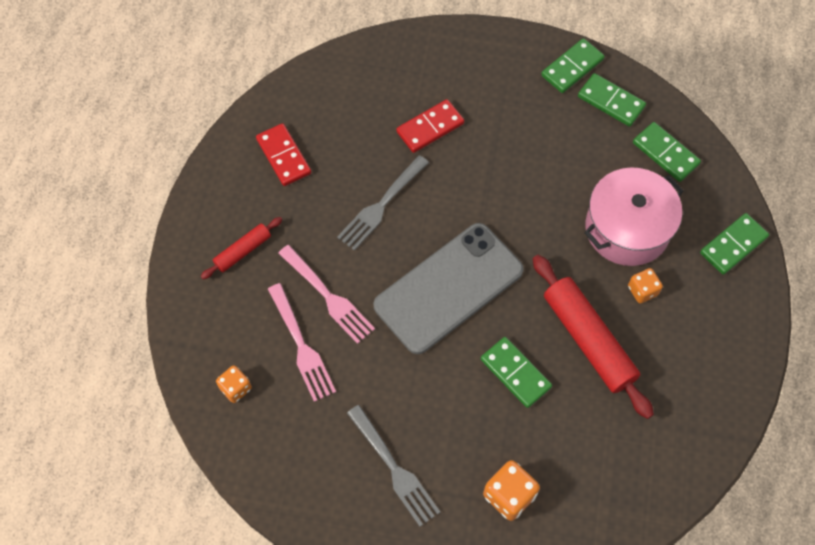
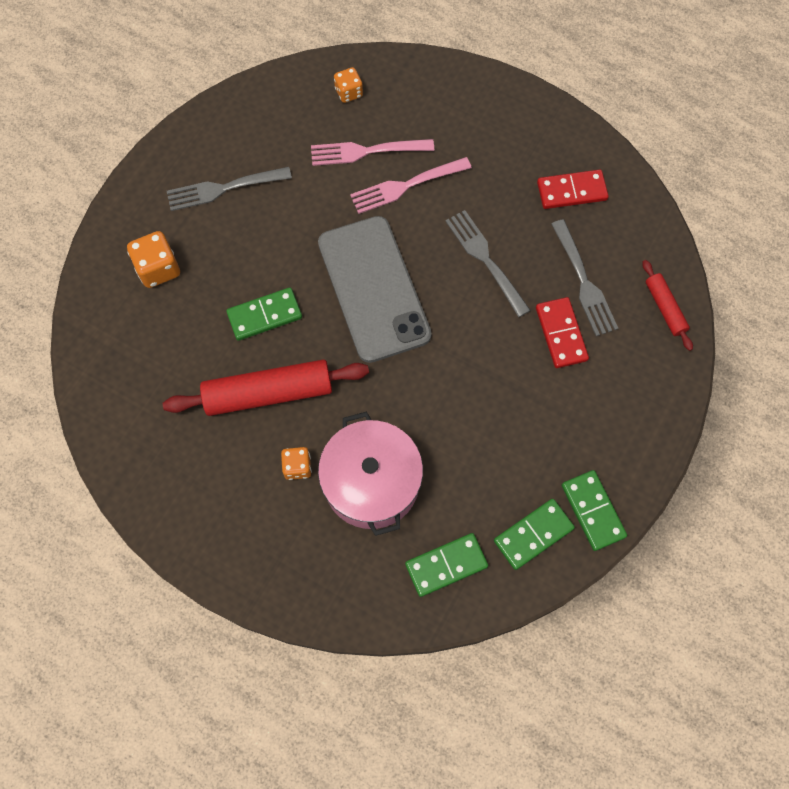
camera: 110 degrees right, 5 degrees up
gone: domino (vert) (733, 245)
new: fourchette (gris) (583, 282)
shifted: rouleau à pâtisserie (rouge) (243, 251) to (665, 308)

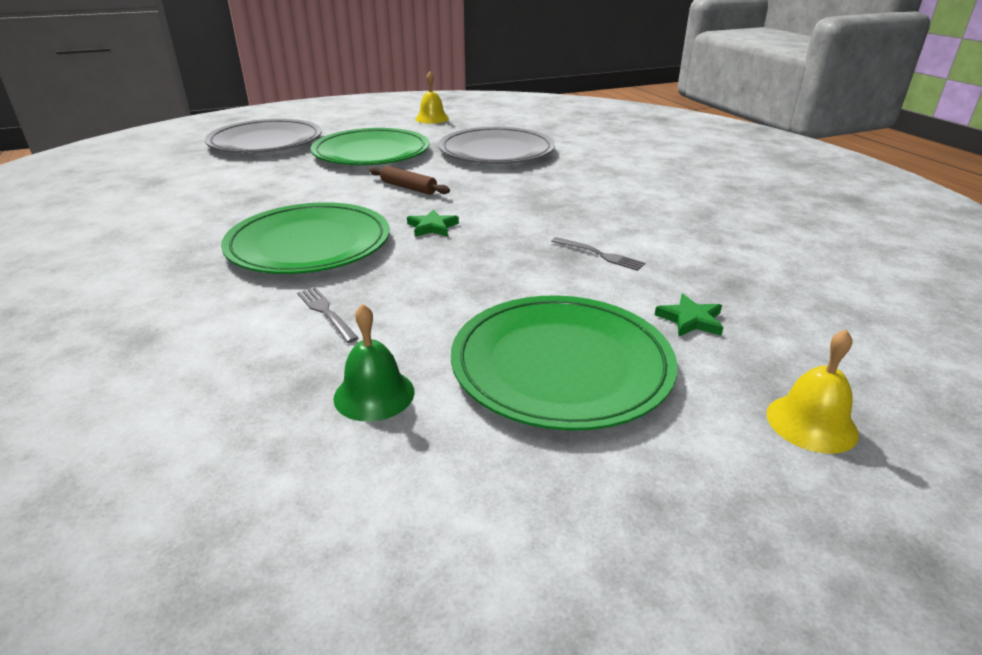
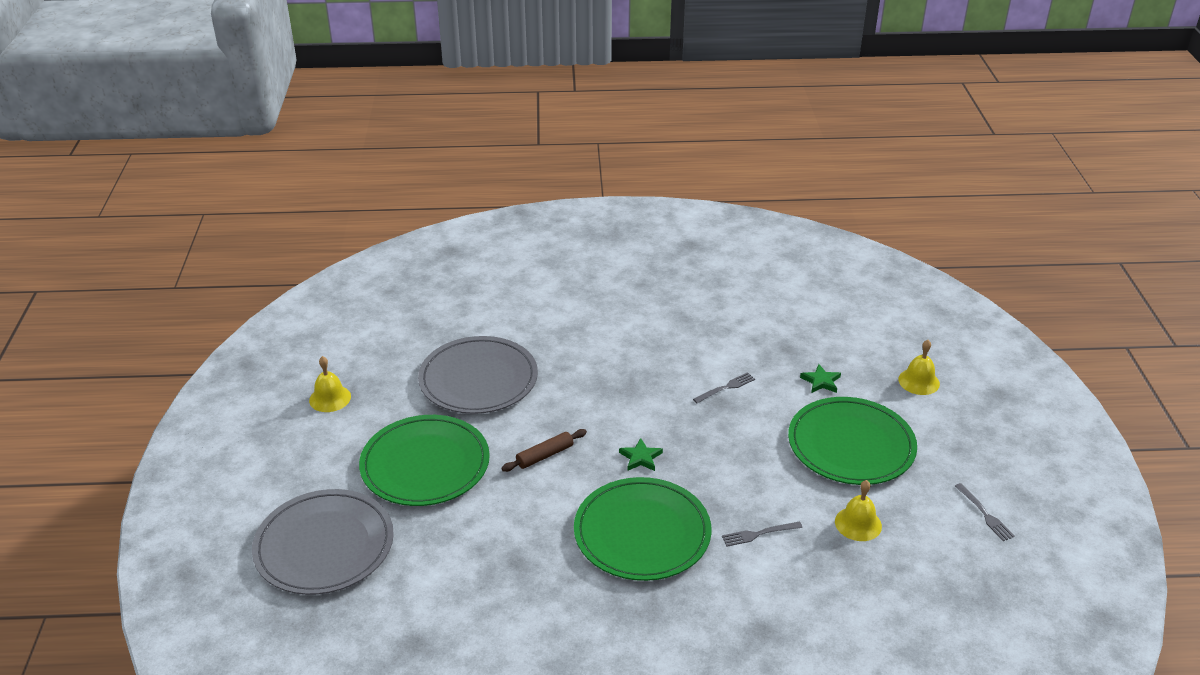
camera: 70 degrees left, 5 degrees up
new: fourchette (gris) (985, 514)
repainted: cloche (vert) (374, 394) to cloche (jaune) (858, 523)

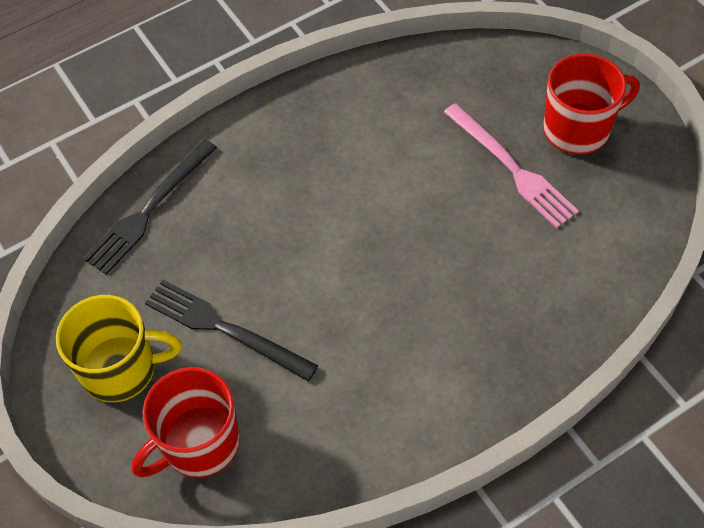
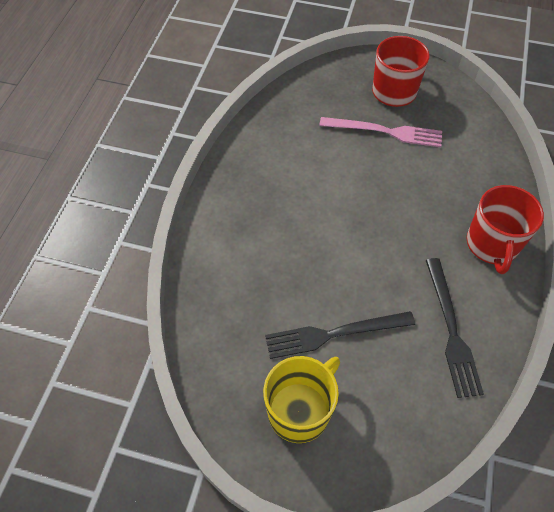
camera: 45 degrees left, 0 degrees up
shifted: fourchette (noir) (149, 210) to (451, 330); tasse (rouge) (199, 443) to (492, 245)

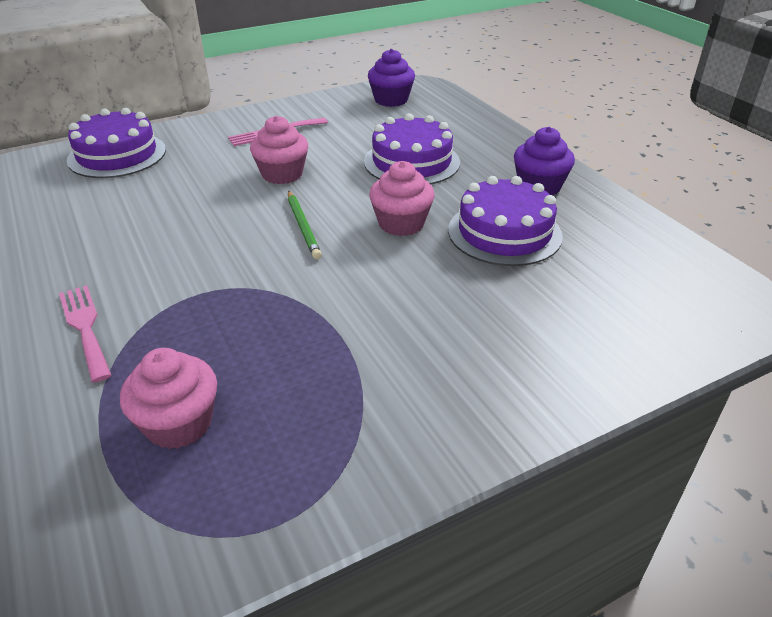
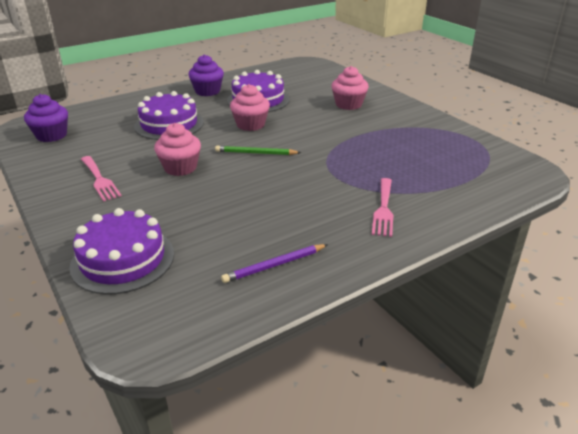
camera: 95 degrees left, 5 degrees down
new: crayon (violet) (274, 265)
shifted: muffin (rose) (179, 423) to (348, 104)
rotated: crayon (vert) (303, 226) = (256, 153) 150 degrees counterclockwise; fourchette (rose) (85, 327) = (383, 209) 45 degrees counterclockwise

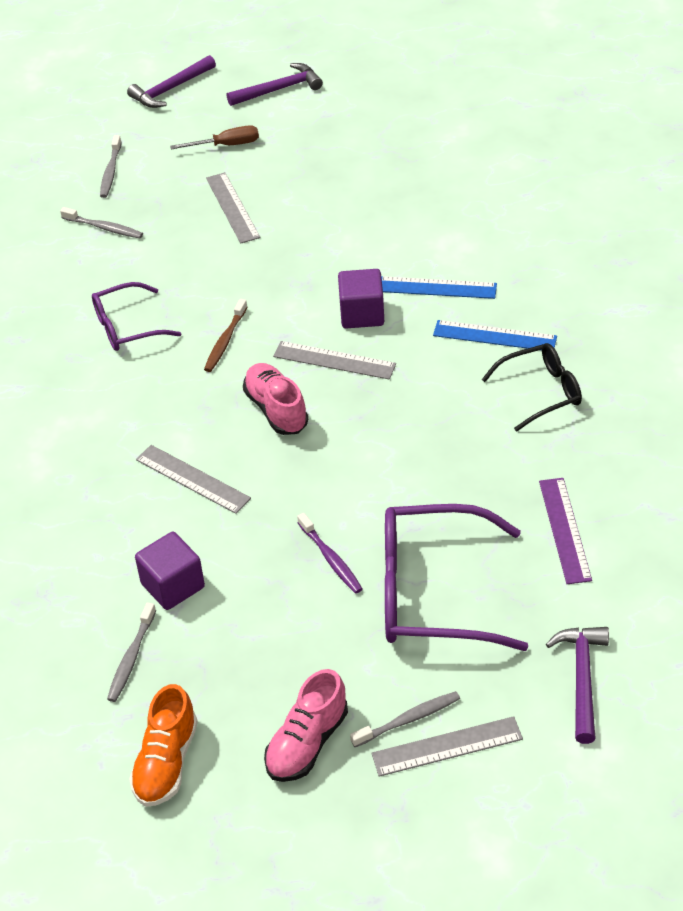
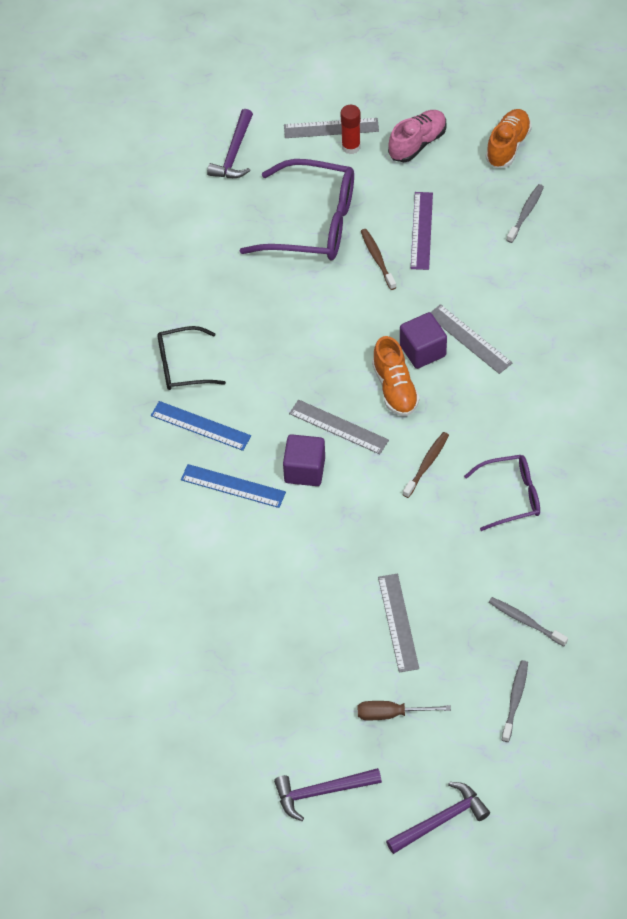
camera: 170 degrees left, 10 degrees up
shifted: règle (violet) (565, 530) to (421, 230); cube (violet) (173, 585) to (422, 351)
swapped: brosse à dents (gris) (408, 719) to bâton de colle (rouge) (351, 147)
repainted: chaussure (rose) (276, 409) to chaussure (orange) (395, 388); brosse à dents (violet) (331, 559) to brosse à dents (marron) (377, 259)

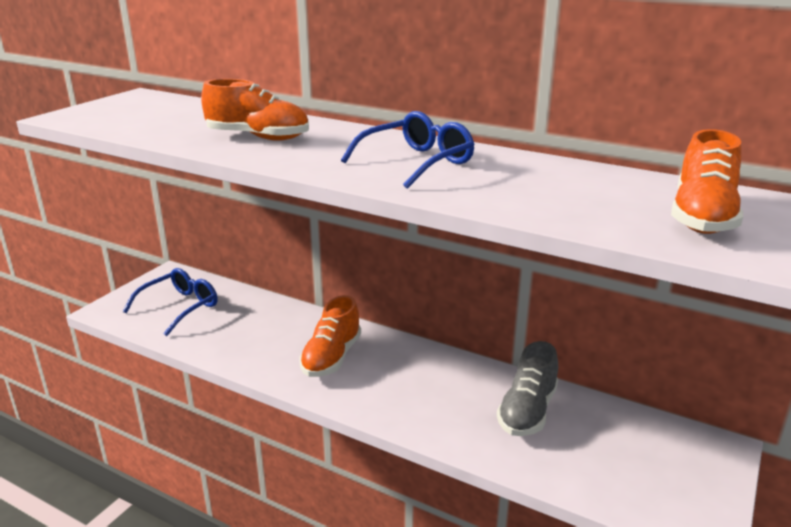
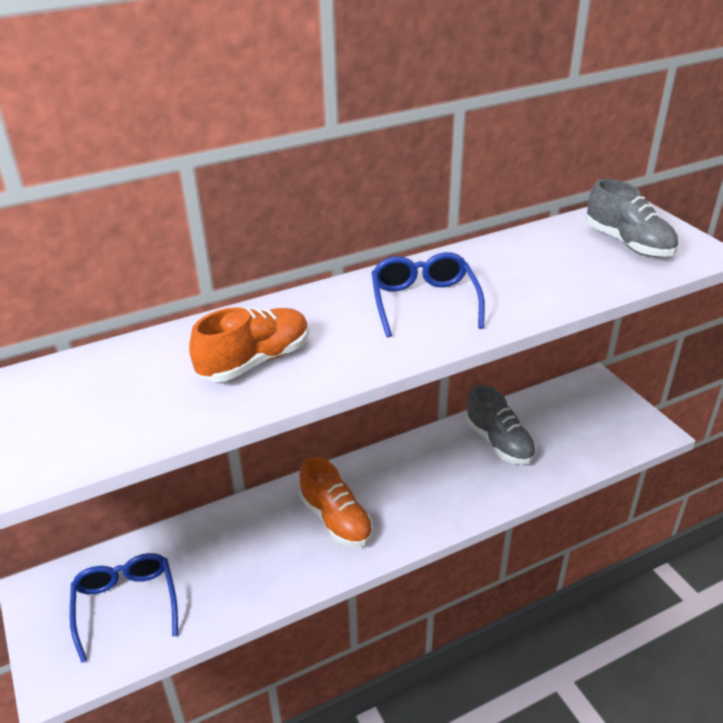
camera: 55 degrees left, 10 degrees up
repainted: chaussure (orange) (702, 217) to chaussure (gris) (628, 243)

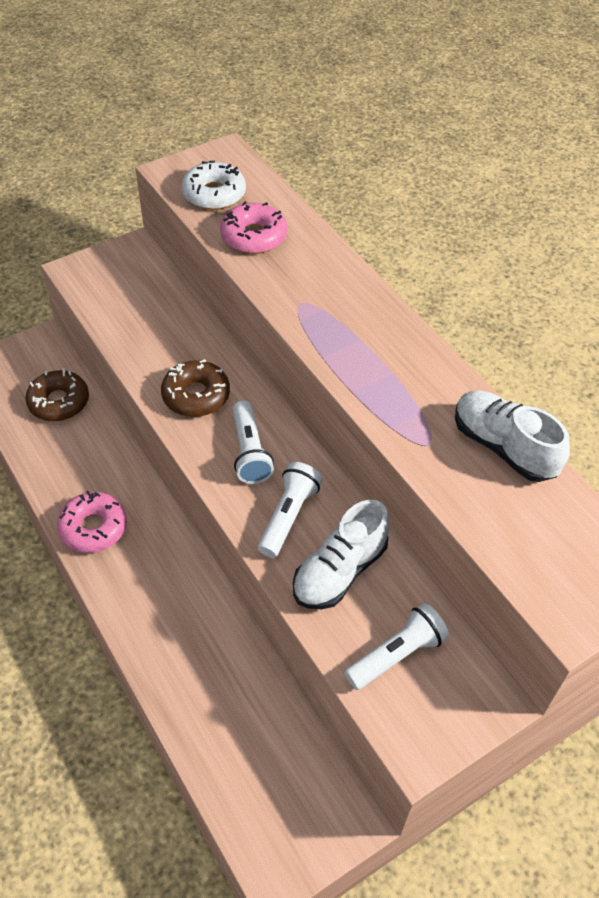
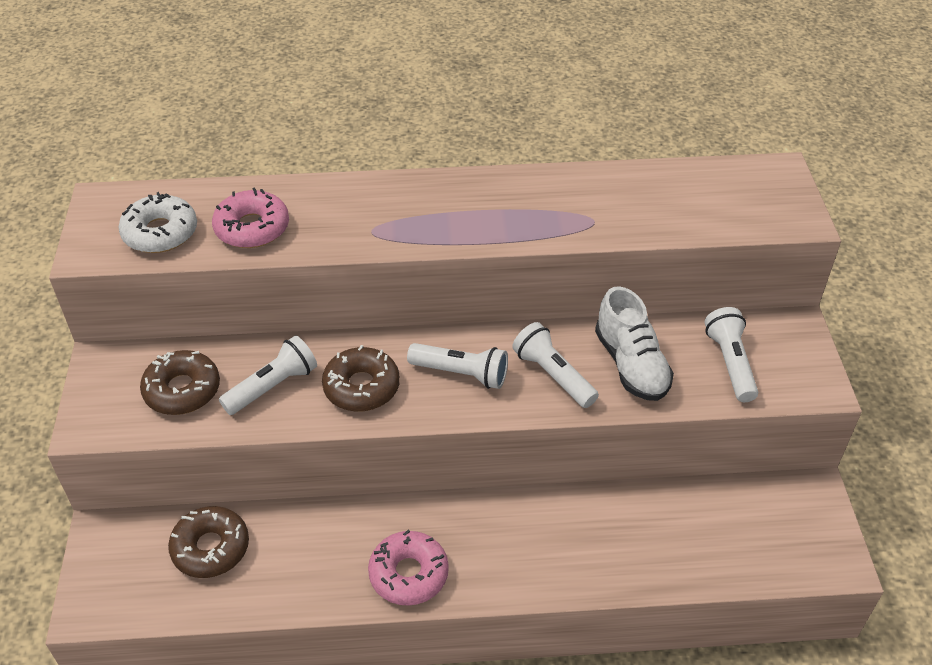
camera: 60 degrees left, 5 degrees down
gone: chaussure (blanc) (503, 447)
new: lampe de poche (blanc) (273, 387); beignet (marron) (182, 390)

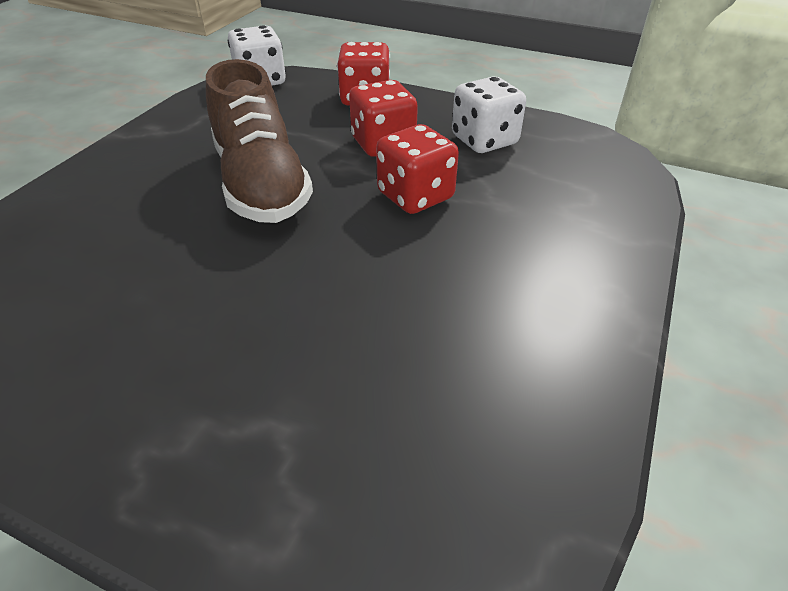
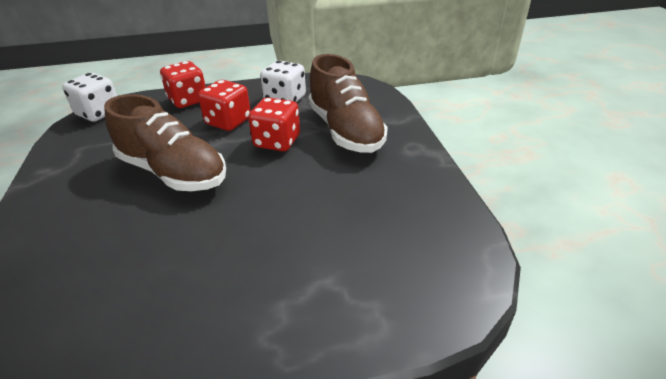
camera: 35 degrees left, 5 degrees down
new: chaussure (marron) (345, 130)

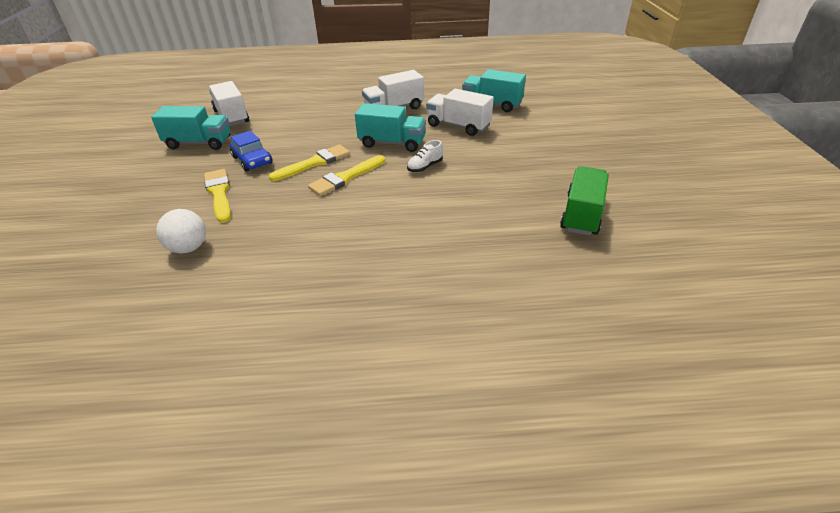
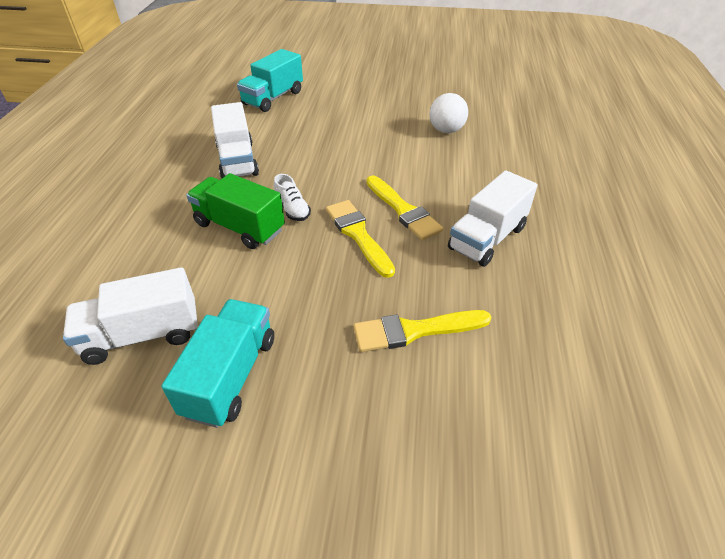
camera: 80 degrees left, 5 degrees up
gone: camion (turquoise) (392, 143); voiture (bleu) (252, 160)
shifted: camion (blanc) (458, 126) to (487, 238); chaussure (blanc) (425, 167) to (292, 210); camion (vert) (581, 214) to (239, 227); balle (blanc) (189, 248) to (446, 130)

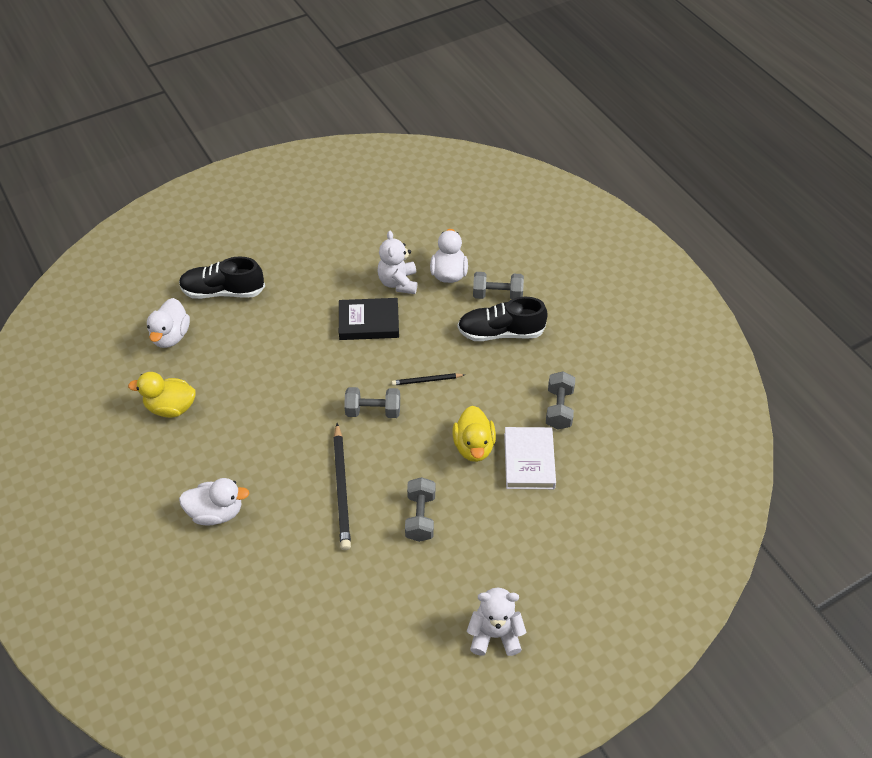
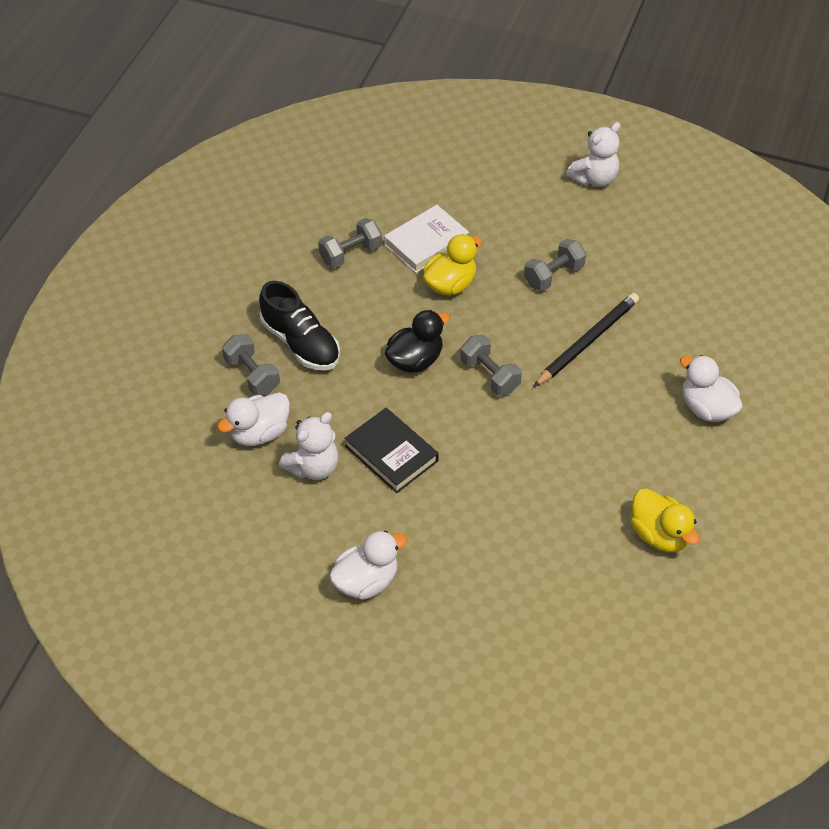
camera: 130 degrees left, 0 degrees up
gone: chaussure (noir) (223, 291)
shifted: canard (blanc) (171, 336) to (366, 581)
swapped: crayon (noir) (426, 380) to canard (noir) (415, 360)
rotated: ours en peluche (blanc) (495, 634) = (594, 179) 90 degrees counterclockwise

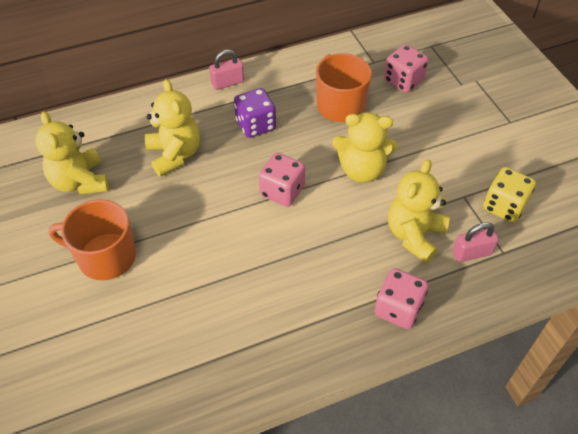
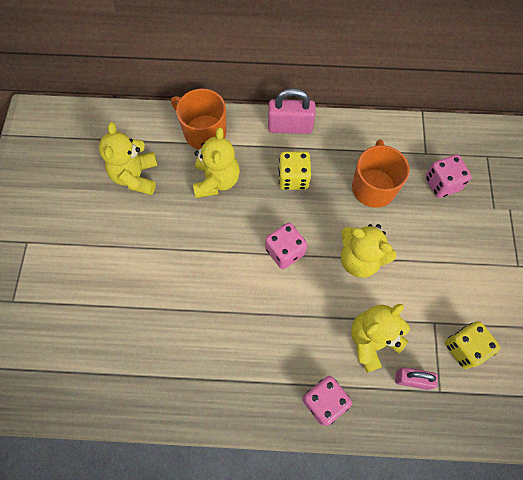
camera: 25 degrees right, 15 degrees up
shifted: tasse (orange) (105, 257) to (204, 132)
repainted: dé (violet) (255, 125) to dé (jaune) (293, 178)
scaled: cadenas (rose) (227, 83) = (290, 126) x1.55

